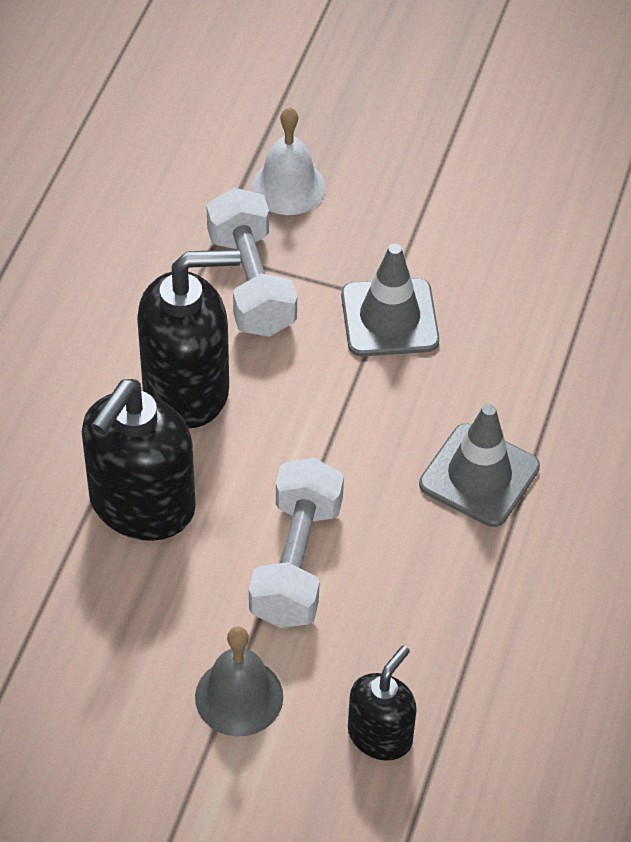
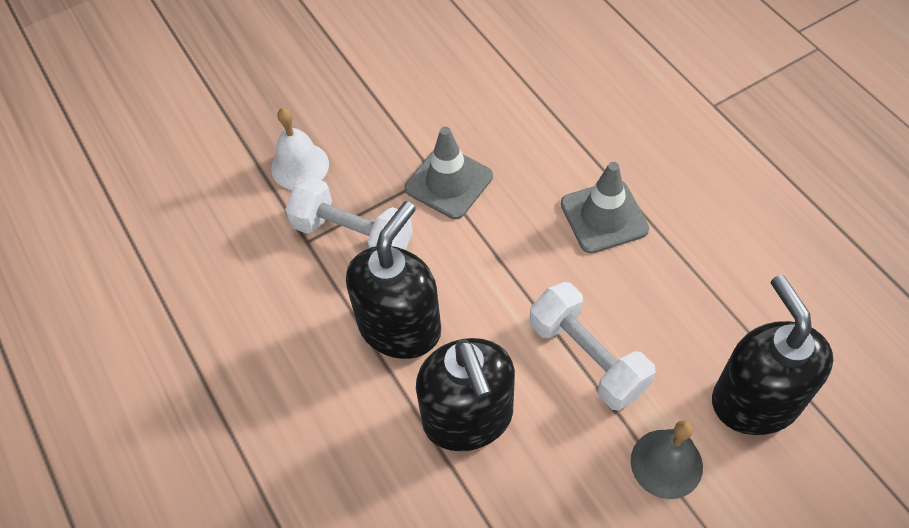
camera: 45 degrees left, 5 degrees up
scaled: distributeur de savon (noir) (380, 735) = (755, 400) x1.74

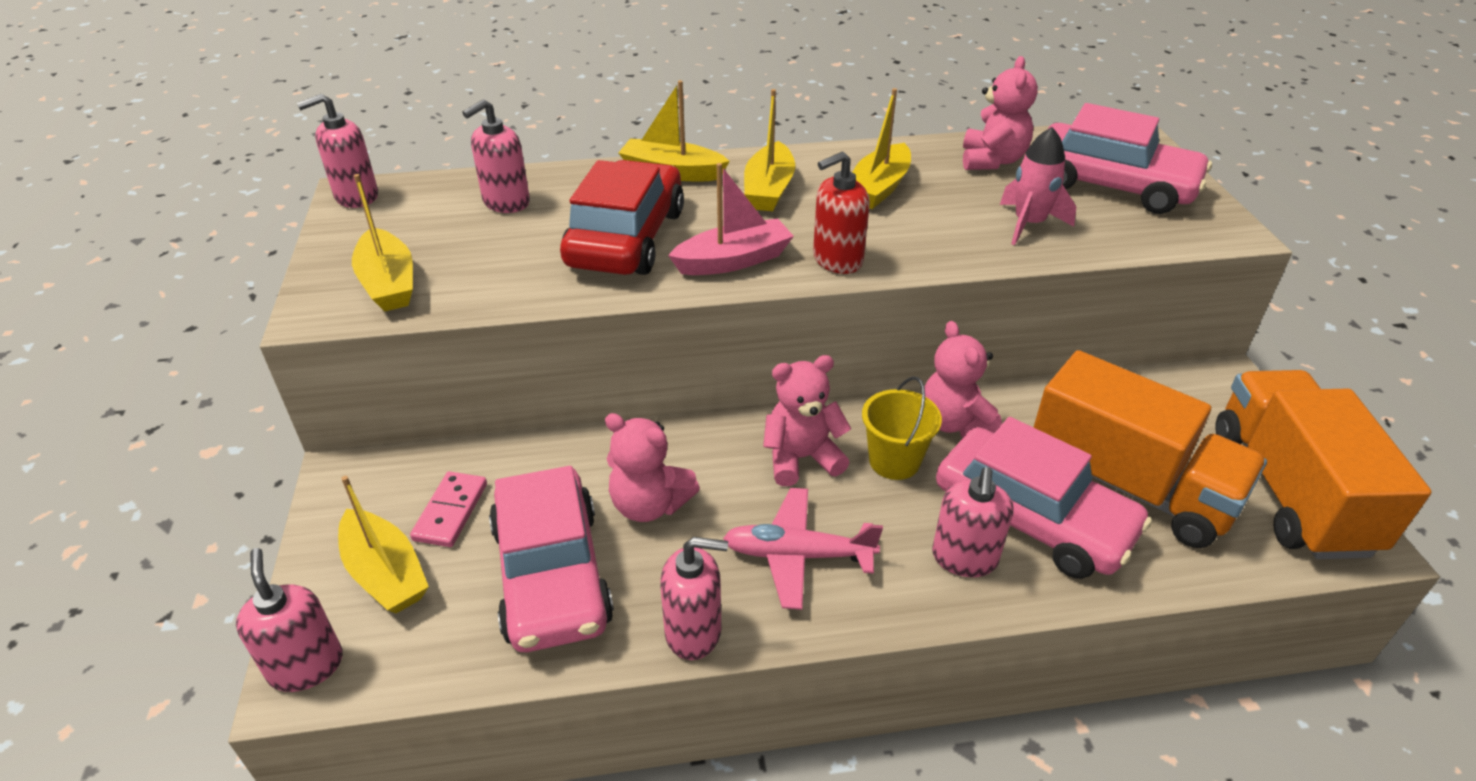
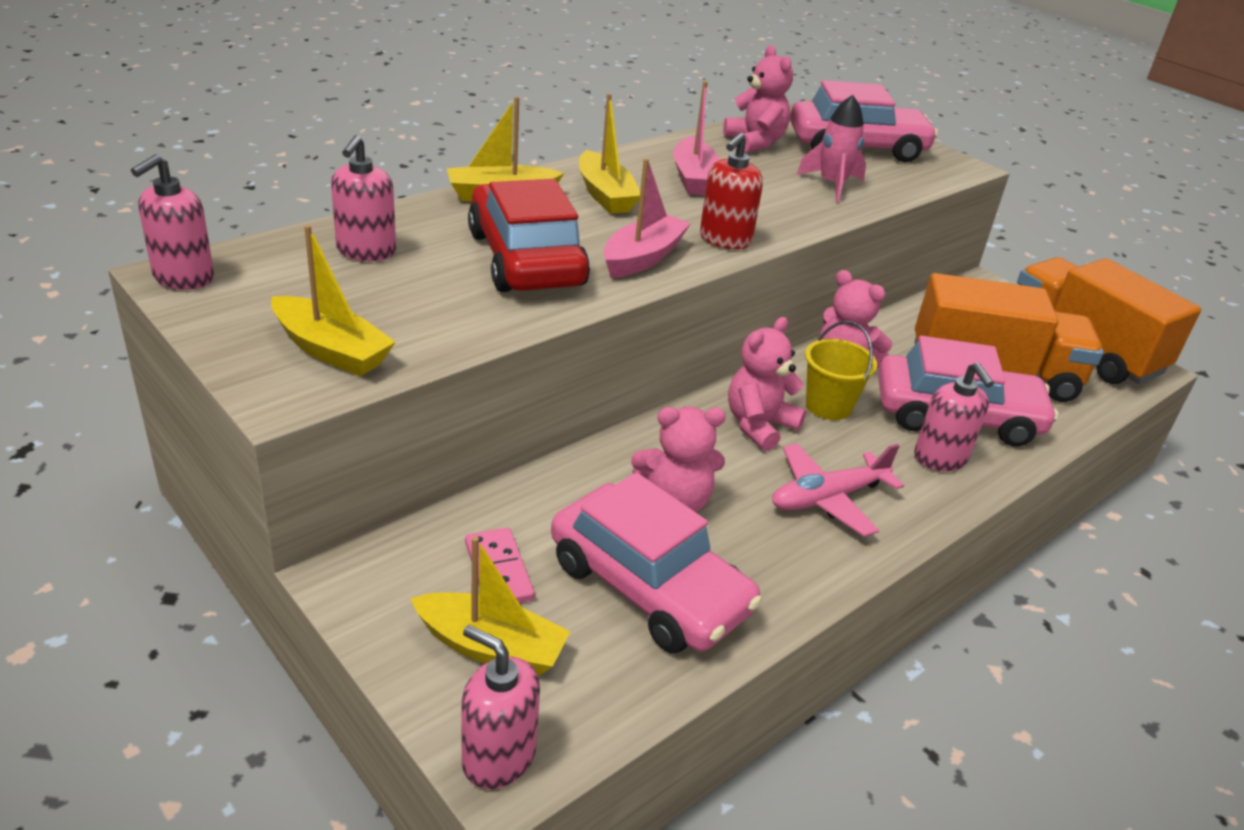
camera: 35 degrees left, 5 degrees down
gone: distributeur de savon (rose) (694, 632)
repainted: bateau (jaune) (878, 188) to bateau (rose) (693, 178)

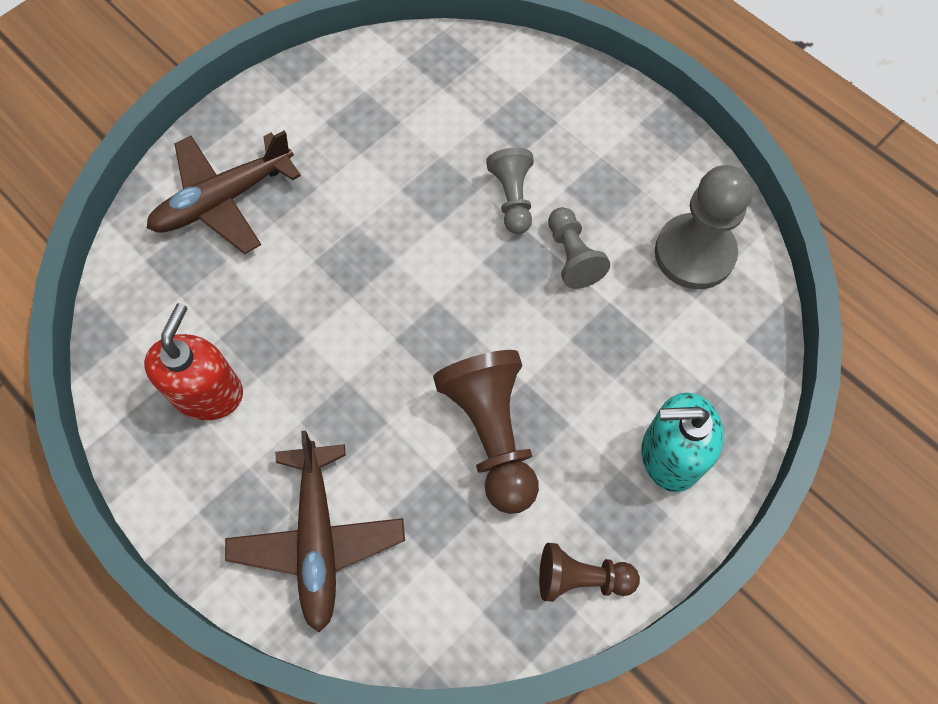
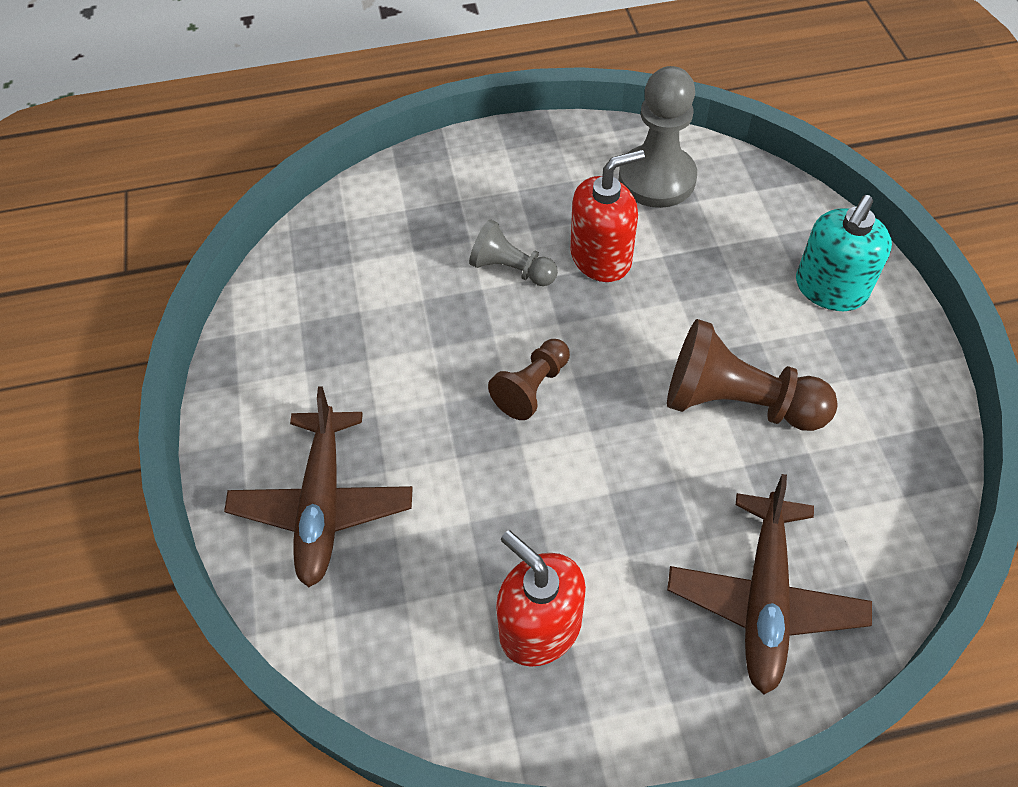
camera: 55 degrees left, 10 degrees down
shifted: pion (marron) (581, 578) to (532, 388)
swapped: pion (gris) (572, 256) to distributeur de savon (rouge) (601, 257)
rotated: avion (marron) (318, 540) = (764, 600) 75 degrees clockwise

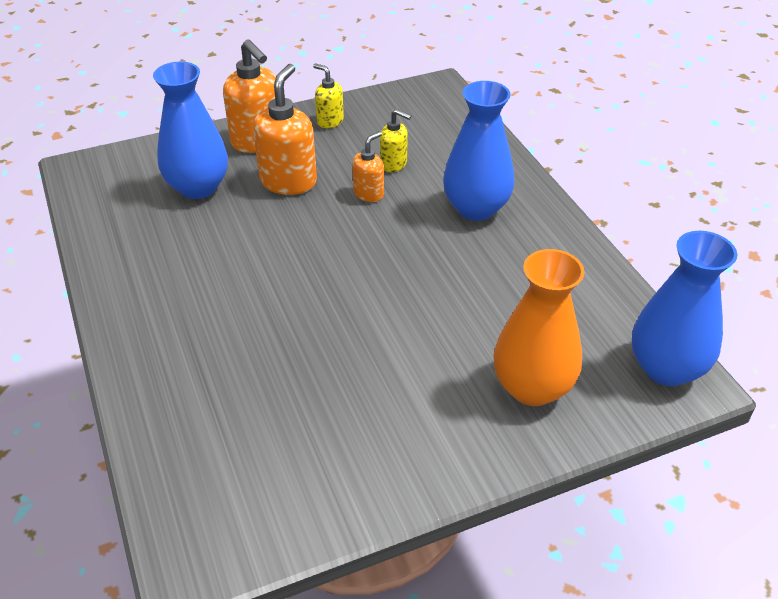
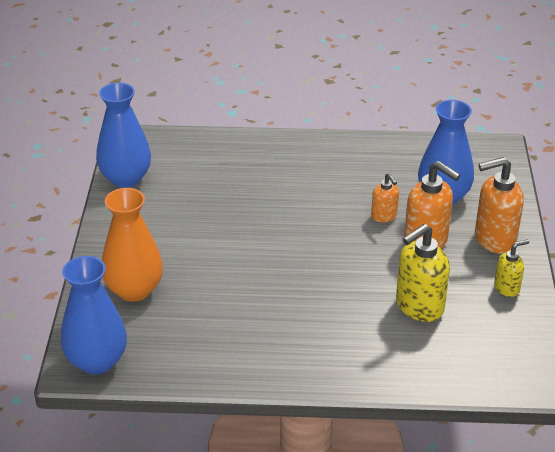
camera: 115 degrees right, 5 degrees down
shifted: vase (bleu) (476, 208) to (126, 178); distributeur de savon (orange) (369, 194) to (384, 216)
scaled: distributeur de savon (jaune) (394, 164) = (419, 306) x1.79

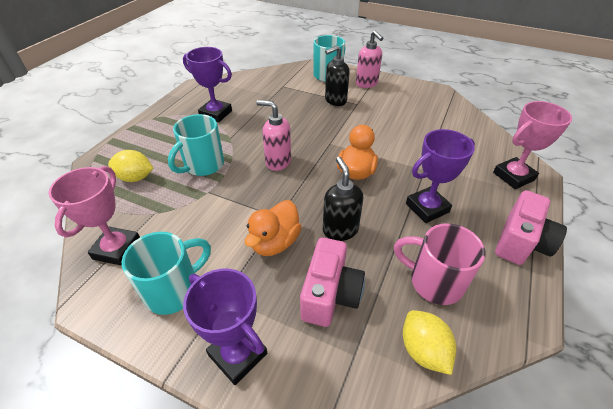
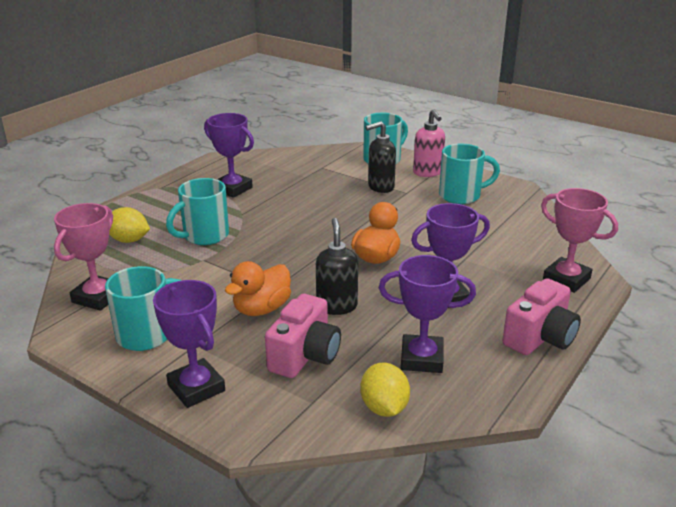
camera: 10 degrees right, 15 degrees down
gone: distributeur de savon (rose) (278, 162)
new: tasse (turquoise) (461, 196)
swapped: tasse (rose) (434, 282) to trophée (violet) (421, 358)
rotated: trophée (rose) (513, 176) = (566, 279) 60 degrees clockwise

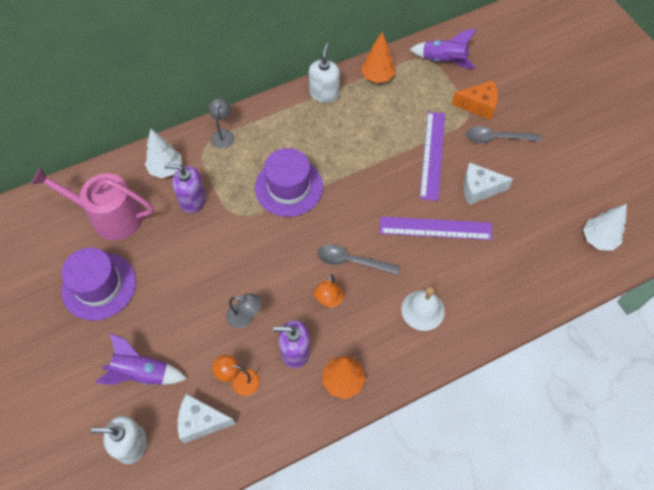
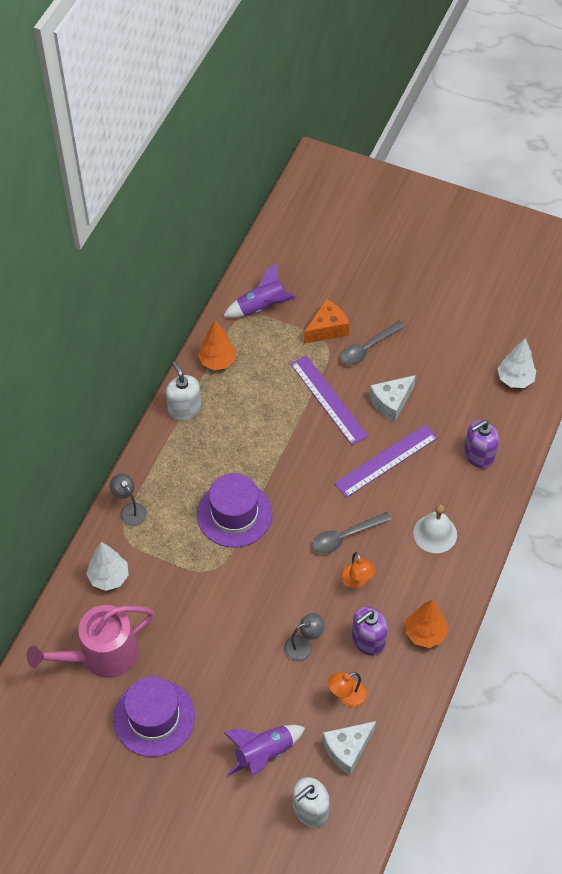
camera: 40 degrees left, 5 degrees down
shifted: distributeur de savon (violet) (192, 200) to (478, 455)

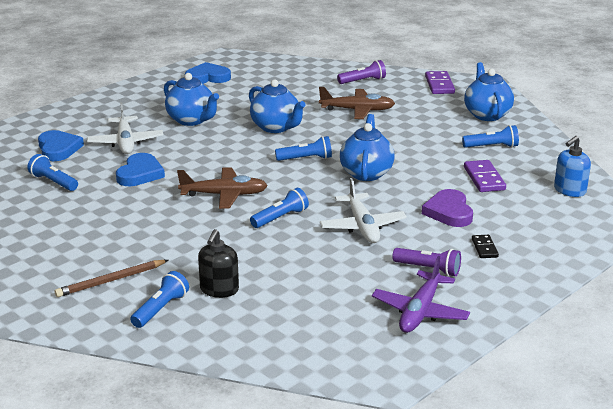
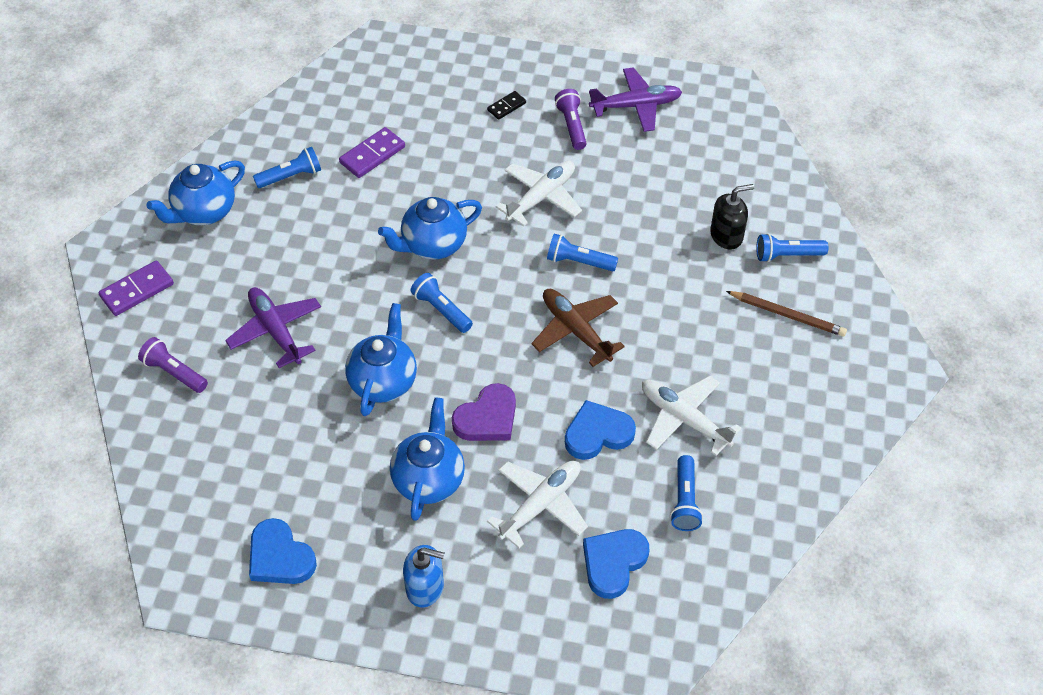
camera: 125 degrees left, 25 degrees up
new: avion (blanc) (684, 419)
shifted: distributeur de savon (bleu) (569, 190) to (425, 587); cœur (violet) (449, 212) to (487, 418)
repainted: avion (marron) (357, 110) to avion (violet) (276, 331)
rotated: lampe de poche (bleu) (492, 146) = (291, 176) 105 degrees clockwise

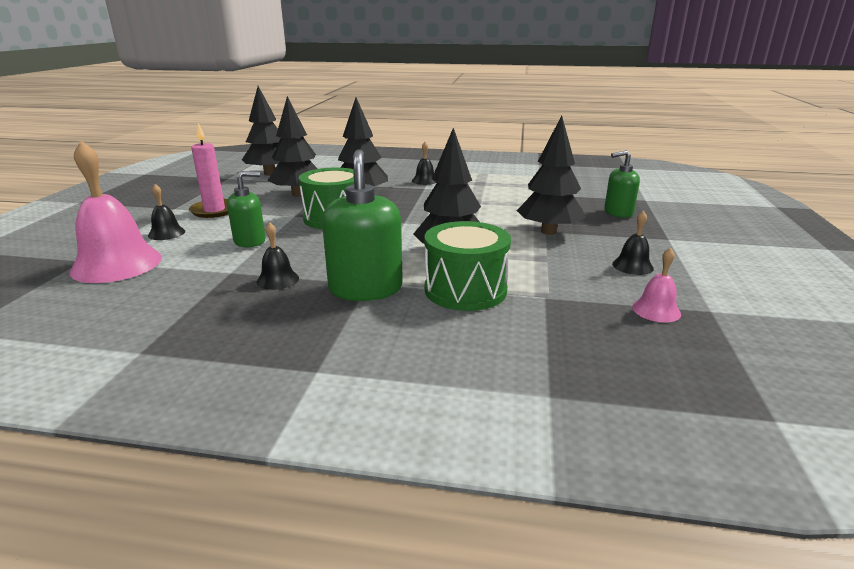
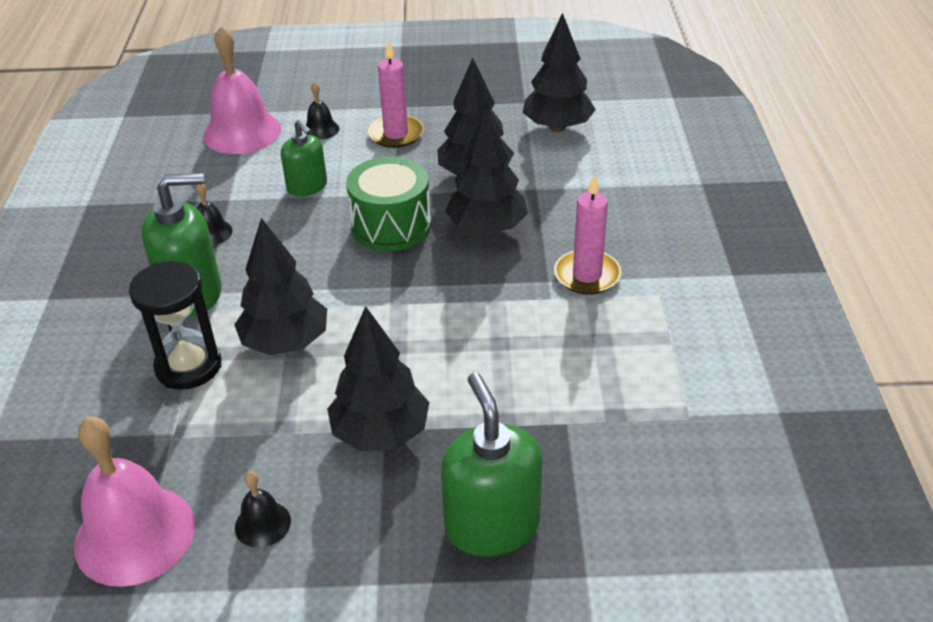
camera: 80 degrees right, 15 degrees up
swapped: cloche (noir) (425, 181) to bougie (rose) (587, 275); tambour (vert) (465, 290) to sablier (noir) (188, 366)
scaled: distributeur de savon (vert) (618, 212) = (492, 525) x1.59; cloche (rose) (656, 310) = (135, 535) x2.11

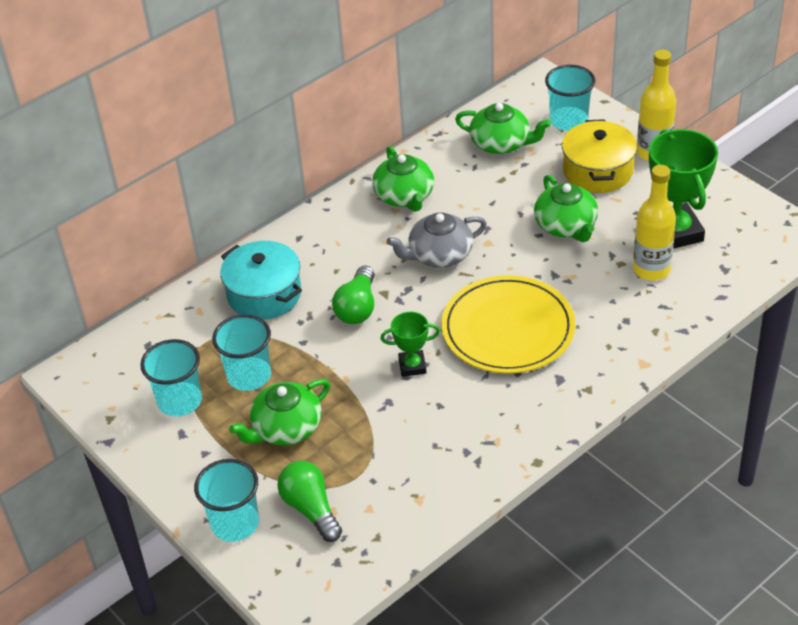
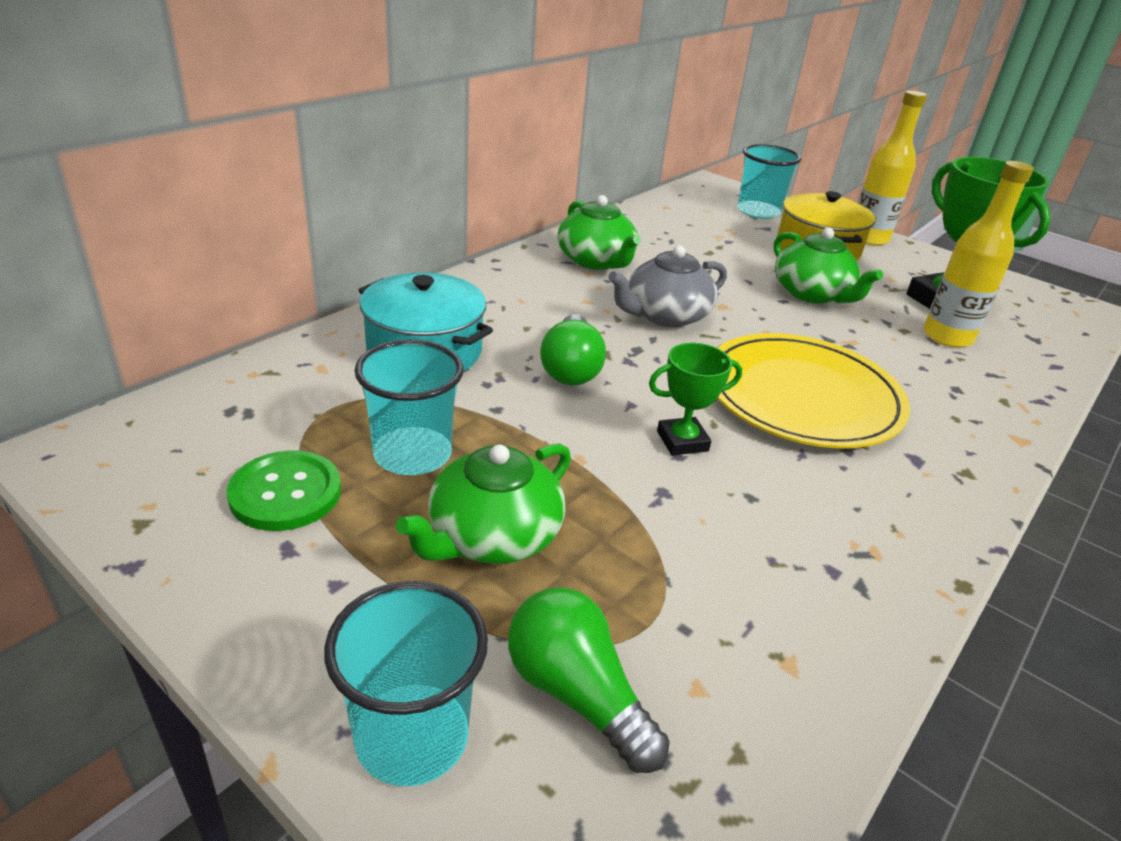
camera: 15 degrees left, 10 degrees down
gone: théière (vert) (501, 143)
swapped: gobelet (turquoise) (180, 401) to bouton (vert) (285, 493)

